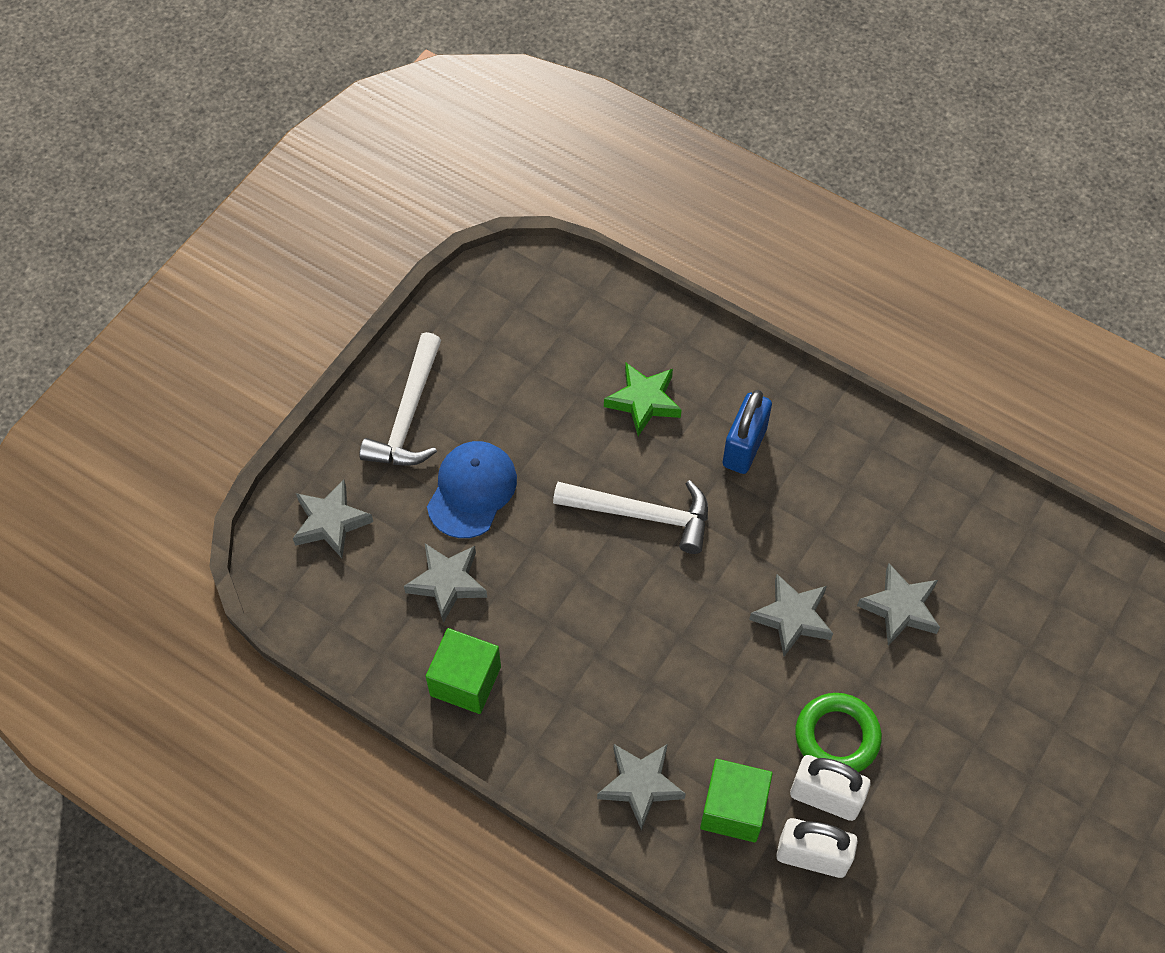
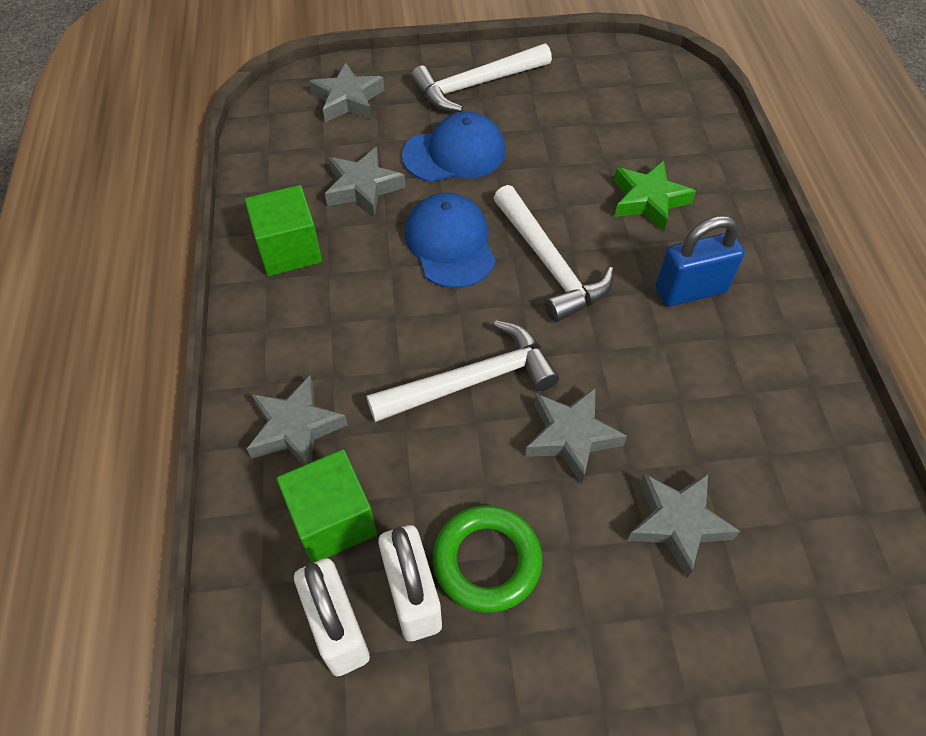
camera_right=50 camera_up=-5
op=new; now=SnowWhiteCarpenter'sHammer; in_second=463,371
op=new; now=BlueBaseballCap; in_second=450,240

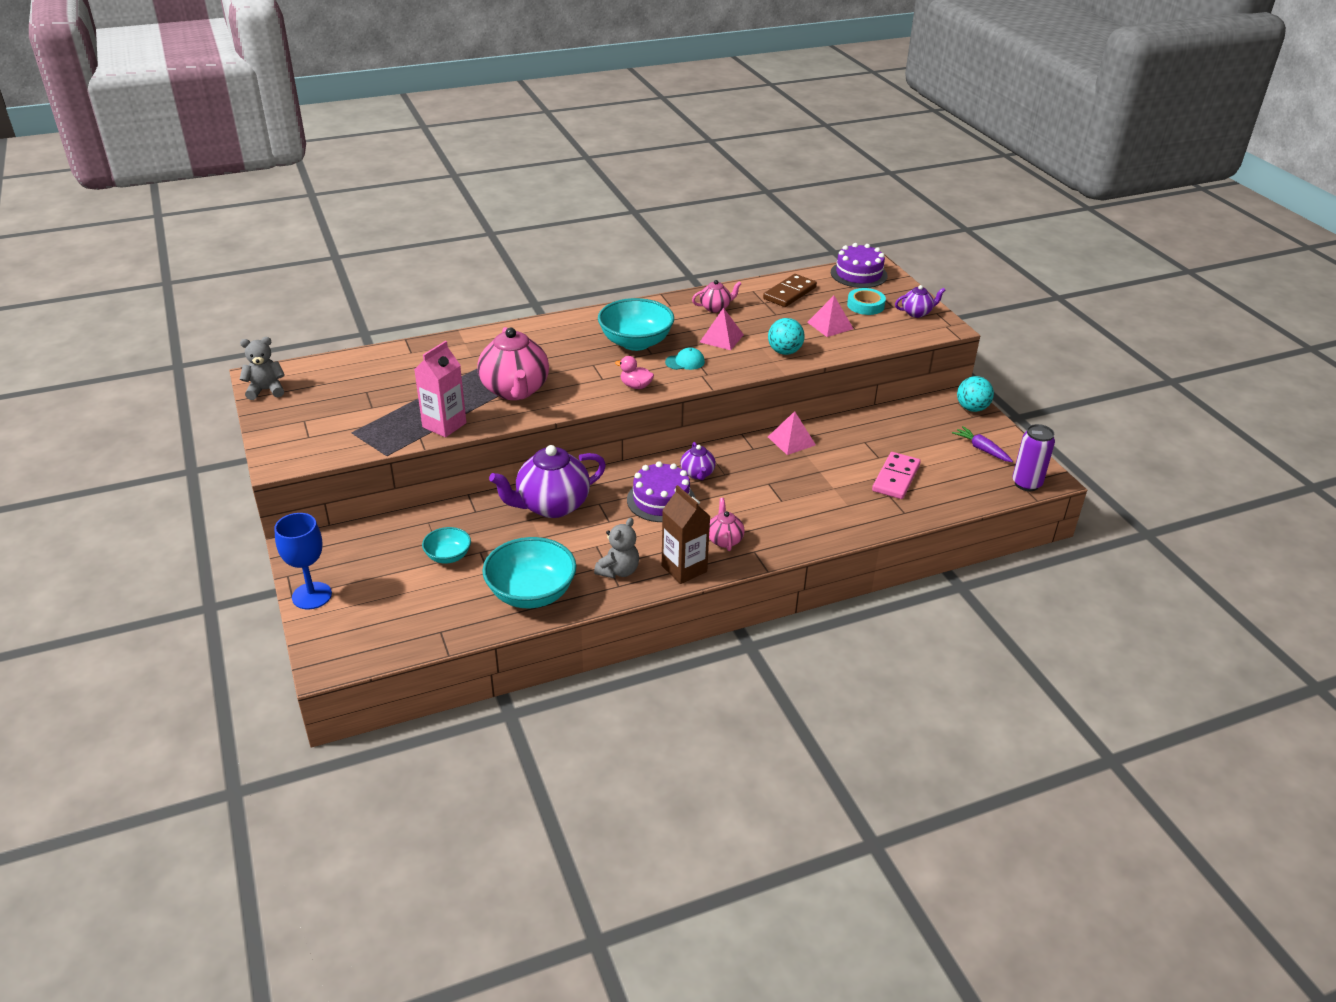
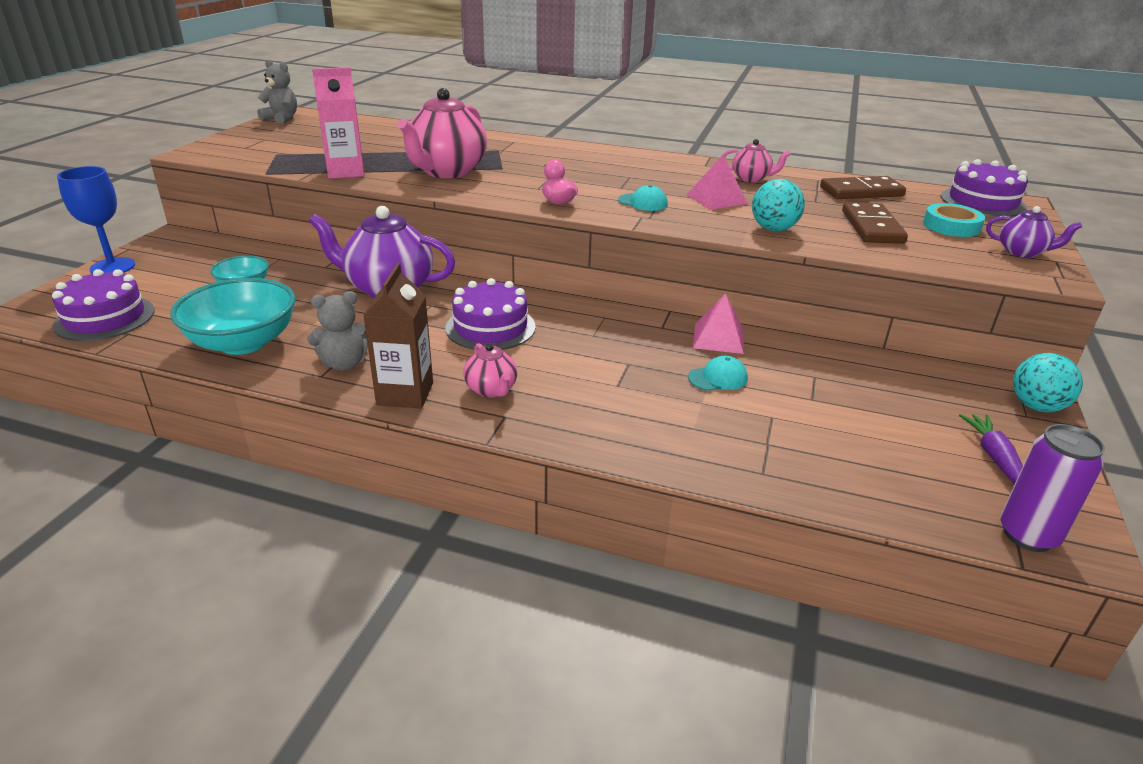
camera_right=40 camera_up=-5
op=gone; was=TurquoiseServingBowl; in_first=636,324
op=gone; was=RoyalPurpleChinaTeapot; in_first=698,461
op=rotated; was=RosyChinaTeapot; in_first=727,524; in_second=490,370; clockwise=120
op=swapped; was=RosySolidPyramid; now=BrownDomino; in_first=830,316; in_second=875,223
op=gone; was=RosyDomino; in_first=896,475
op=new; now=RoyalPurpleGateau; in_second=103,305
op=new; now=TurquoiseBaseballCap; in_second=718,373

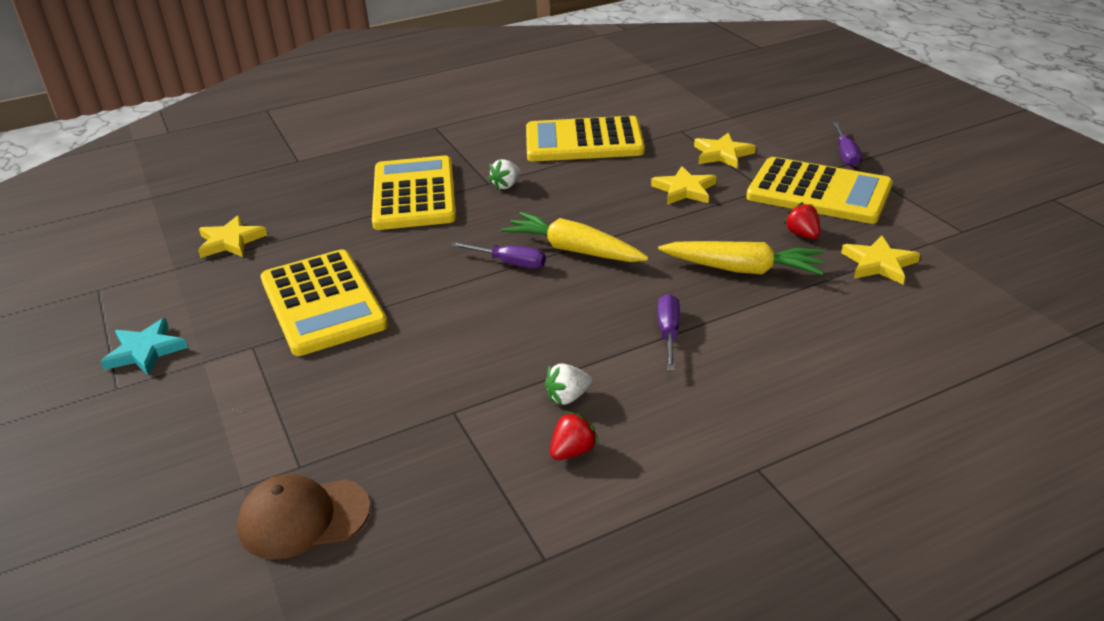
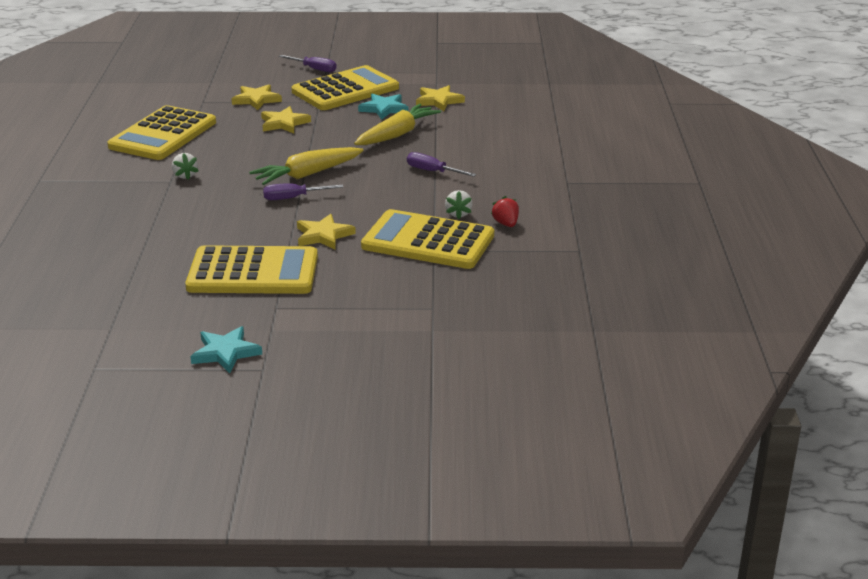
camera_right=-65 camera_up=-5
op=shifted; was=GoldenStarShape; in_first=232,236; in_second=326,232
op=gone; was=BrownBaseballCap; in_first=303,516
op=shifted; was=GoldenPocketCalculator; in_first=414,192; in_second=427,239
op=rotated; was=RoyalPurpleFlatScrewdriver; in_first=498,255; in_second=303,191; clockwise=-150
op=swapped; was=CrimsonStrawberry; now=TurquoiseStarShape; in_first=801,220; in_second=383,106

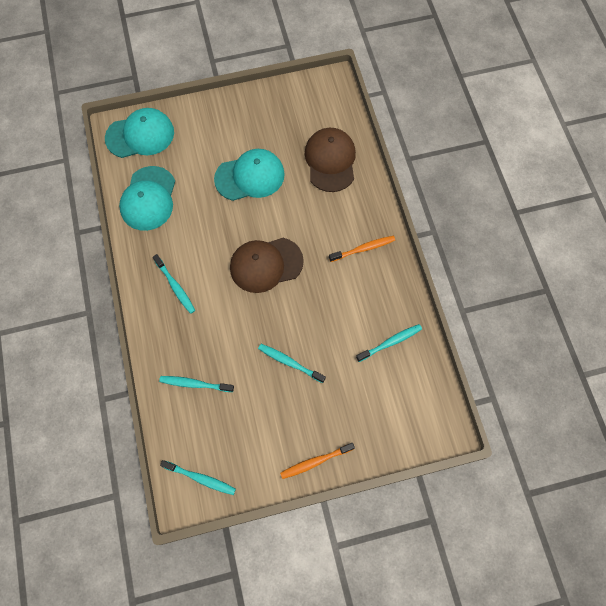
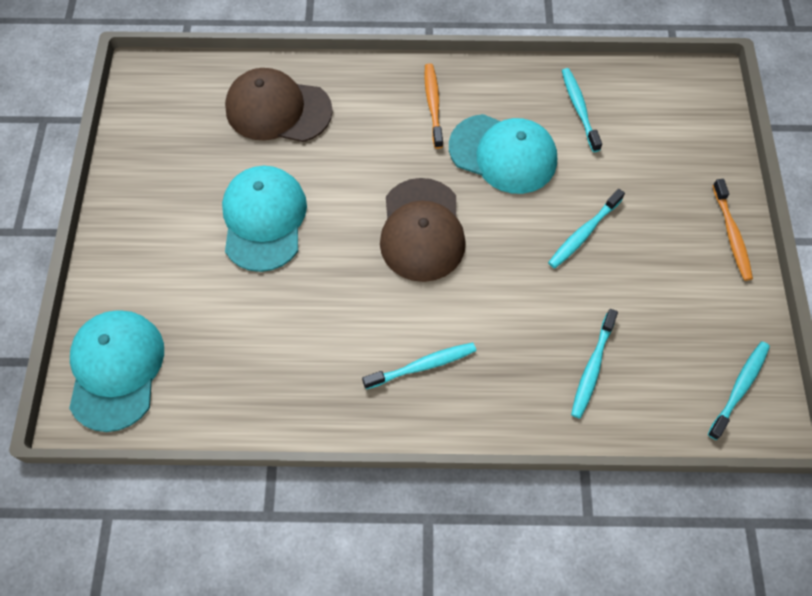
camera_right=-75 camera_up=-5
op=shifted; was=TurquoiseBaseballCap; in_first=147,198; in_second=503,154

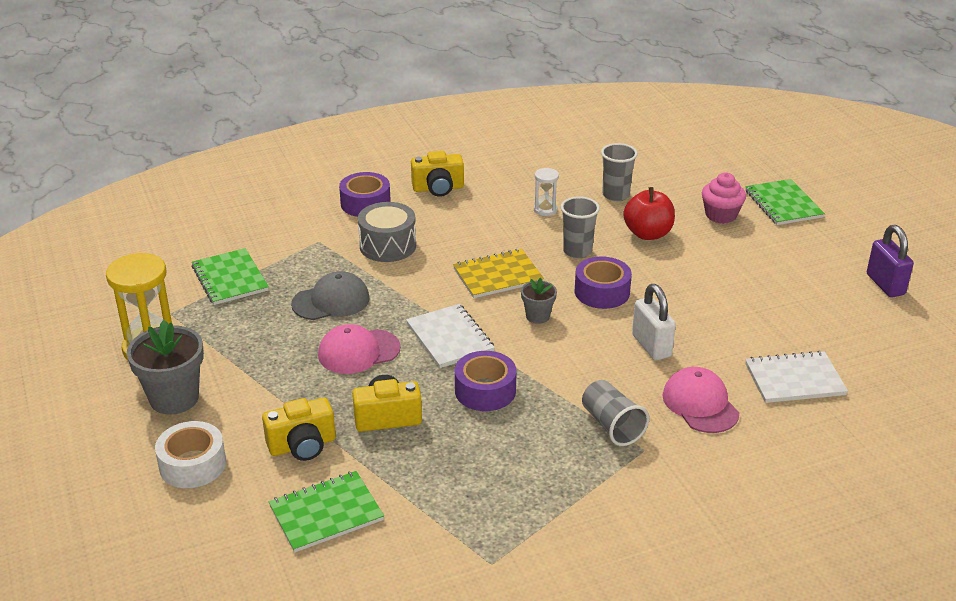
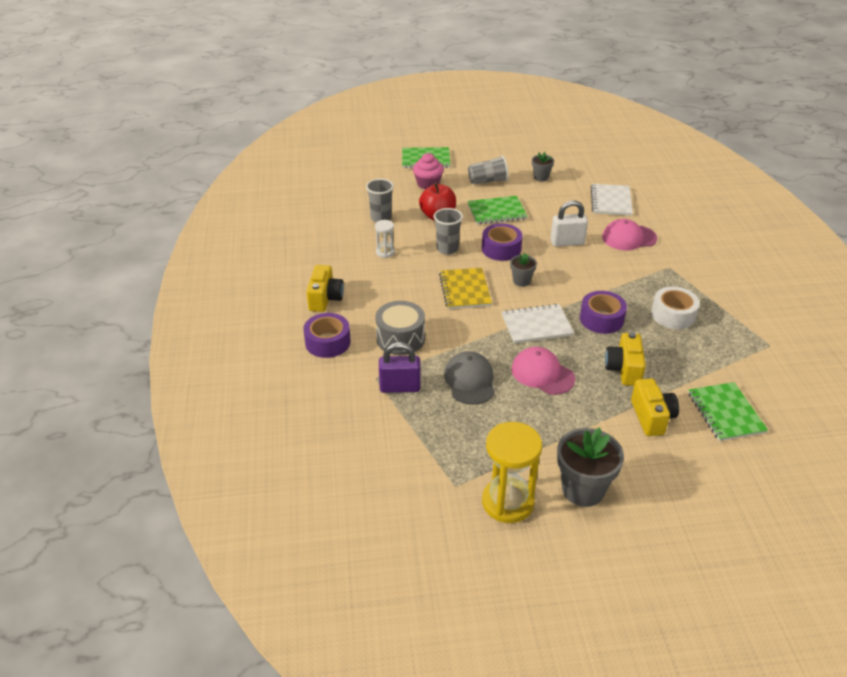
camera_right=-75 camera_up=5
op=shifted; was=SnowWhiteRollOfTape; in_first=190,454; in_second=675,308
op=shifted; was=GreenExerciseBook; in_first=230,276; in_second=498,210
op=rotated; was=RosyBaseballCap; in_first=359,349; in_second=543,371; clockwise=135
op=shifted; was=AshGreyCup; in_first=615,413; in_second=488,170
op=shifted; was=RoyalPurpleSmallLock; in_first=890,261; in_second=400,367
op=new; now=AshGreyFlowerPot; in_second=543,167

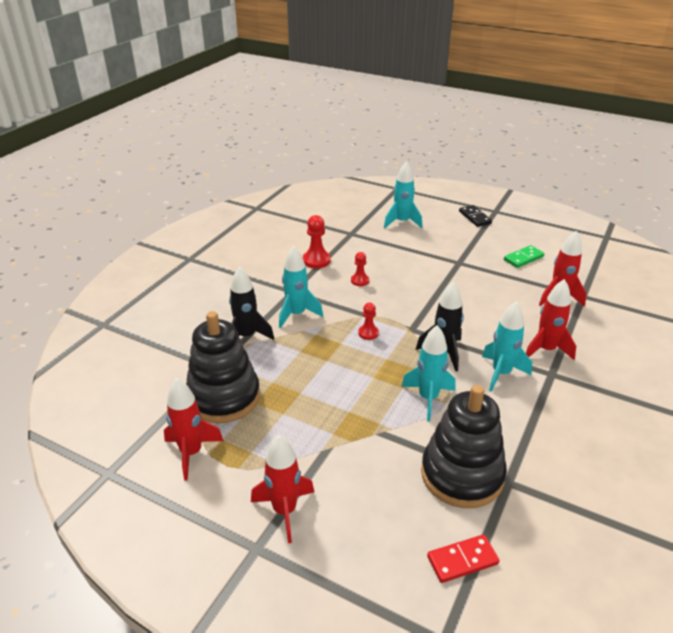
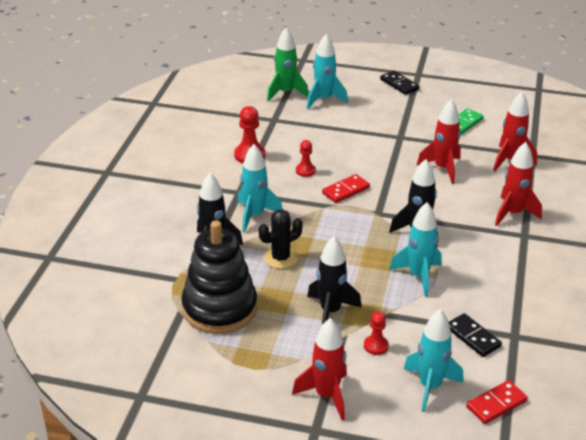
camera_right=-15 camera_up=0
op=shifted; was=CrimsonSpaceship; in_first=194,429; in_second=438,141
op=shifted; was=CrimsonChessPawn; in_first=368,321; in_second=376,333
op=swapped; was=EbonyRingStacker; now=EbonyDomino; in_first=464,446; in_second=475,335
op=shifted; was=TurquoiseSpaceship; in_first=507,346; in_second=433,360
op=new; now=EbonyCactus; in_second=281,239
op=new; now=GreenSpaceship; in_second=288,65
op=new; now=EbonySpaceship; in_second=334,280
op=new; now=CrimsonDomino; in_second=346,188

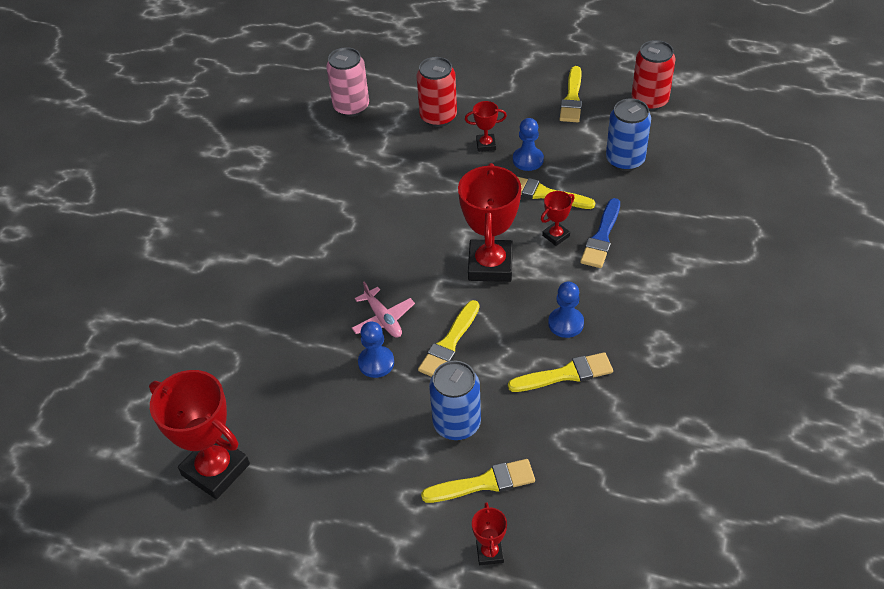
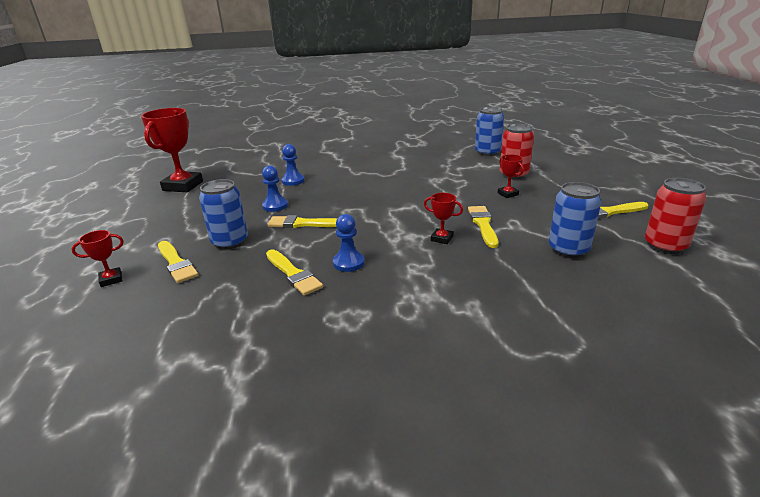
camera_right=65 camera_up=-20
op=repainted; was=RosySodaCan; now=BlueSodaCan; in_first=347,82; in_second=489,131
op=gone; was=RosyPlane; in_first=383,310
op=gone; was=CrimsonPrizeCup; in_first=489,222
op=shifted; was=BlueChessPawn; in_first=528,144; in_second=293,165
op=gone; was=BluePaintbrush; in_first=600,233

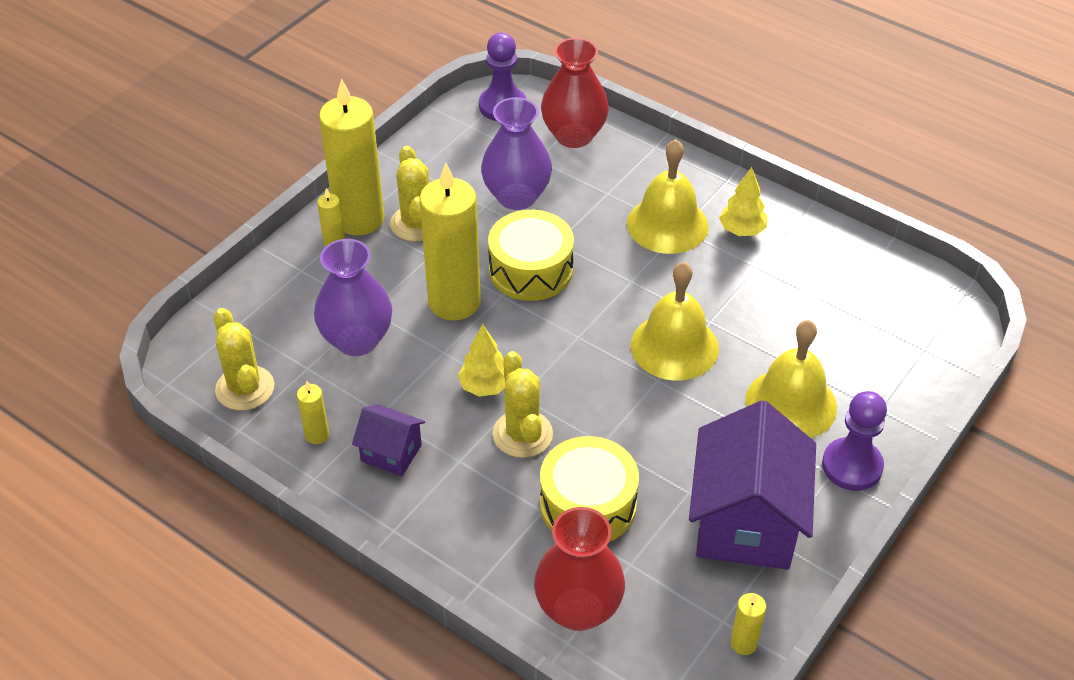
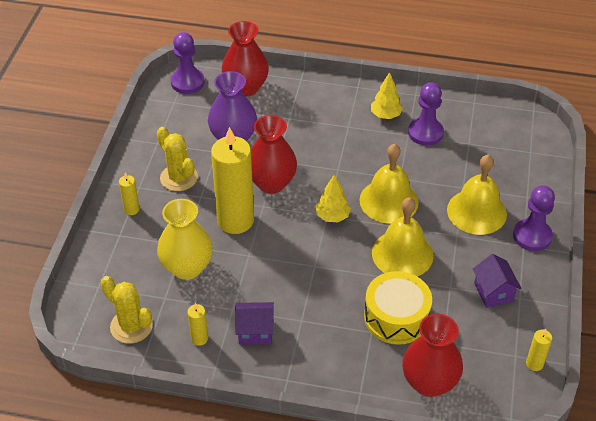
camera_right=-25 camera_up=0
op=repainted; was=RoyalPurpleFlowerVase; now=GoldenFlowerVase; in_first=353,297; in_second=185,239
op=gone; was=GoldenCandle; in_first=351,157
op=shifted; was=GoldenFirTree; in_first=482,360; in_second=333,198
op=swapped; was=GoldenDrum; now=CrimsonFlowerVase; in_first=531,255; in_second=274,154
op=gone; was=GoldenCactus; in_first=523,404
op=shifted; was=GoldenBell; in_first=668,196; in_second=403,236
op=scaled; was=RoyalPurpleCottage; in_first=752,485; in_second=497,281; ratio=0.49
op=new; now=RoyalPurpleChessPawn; in_second=426,114

